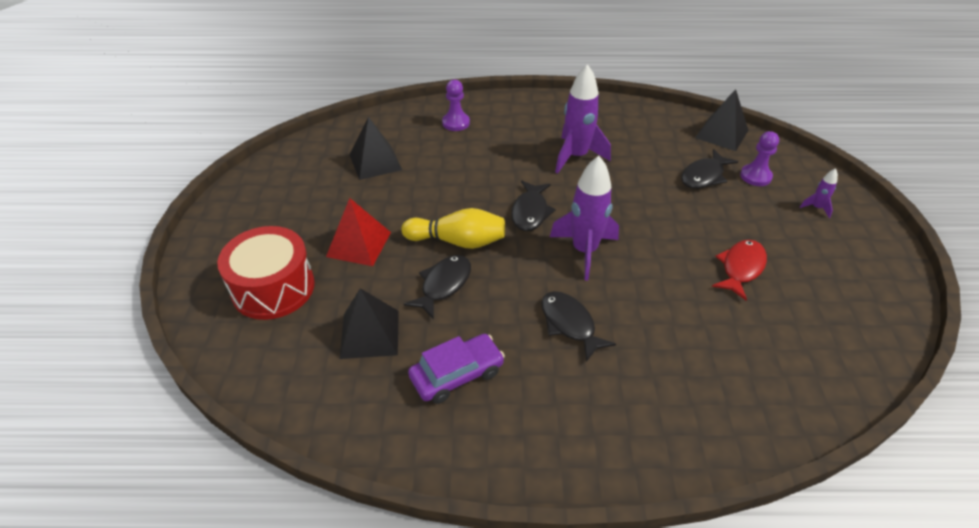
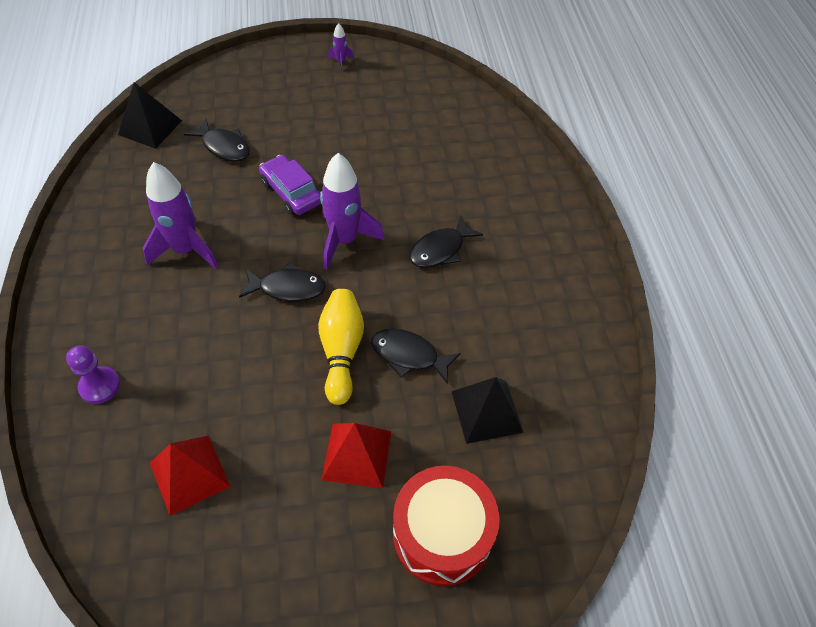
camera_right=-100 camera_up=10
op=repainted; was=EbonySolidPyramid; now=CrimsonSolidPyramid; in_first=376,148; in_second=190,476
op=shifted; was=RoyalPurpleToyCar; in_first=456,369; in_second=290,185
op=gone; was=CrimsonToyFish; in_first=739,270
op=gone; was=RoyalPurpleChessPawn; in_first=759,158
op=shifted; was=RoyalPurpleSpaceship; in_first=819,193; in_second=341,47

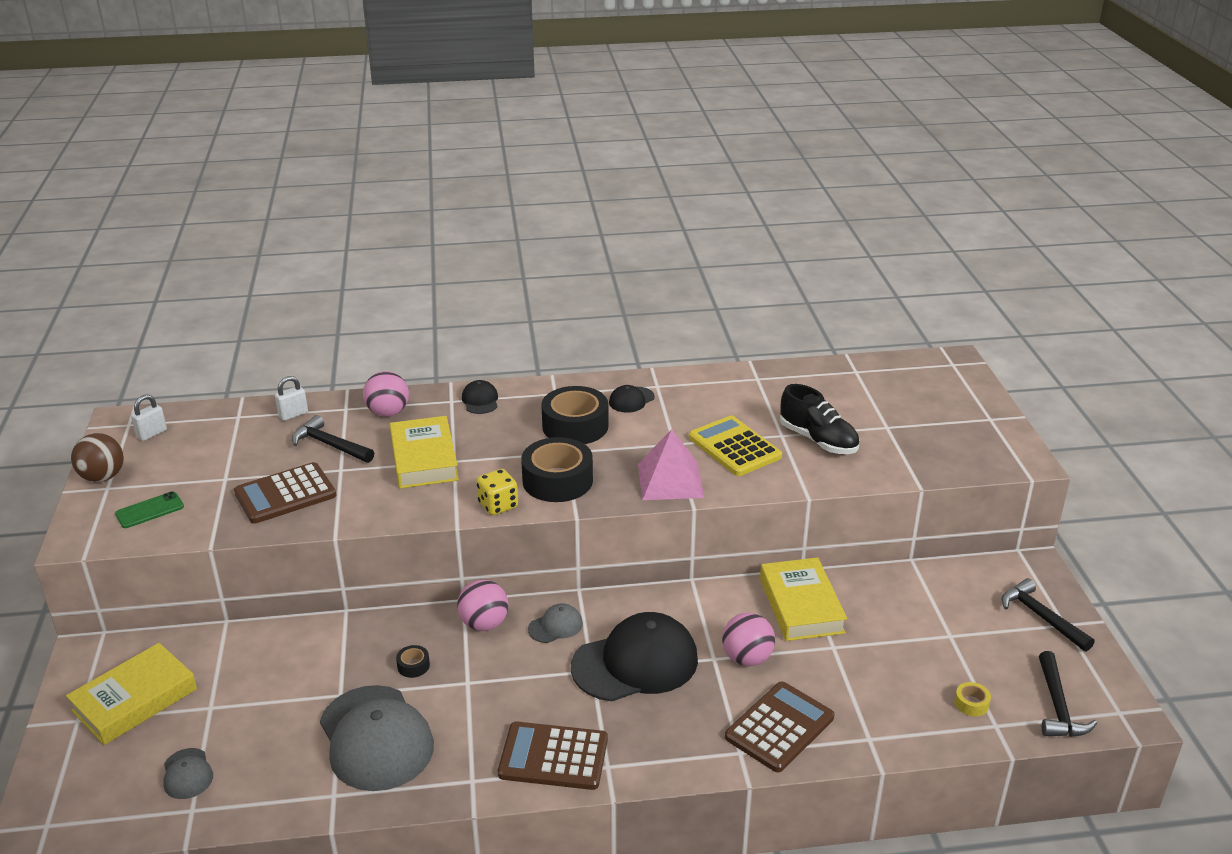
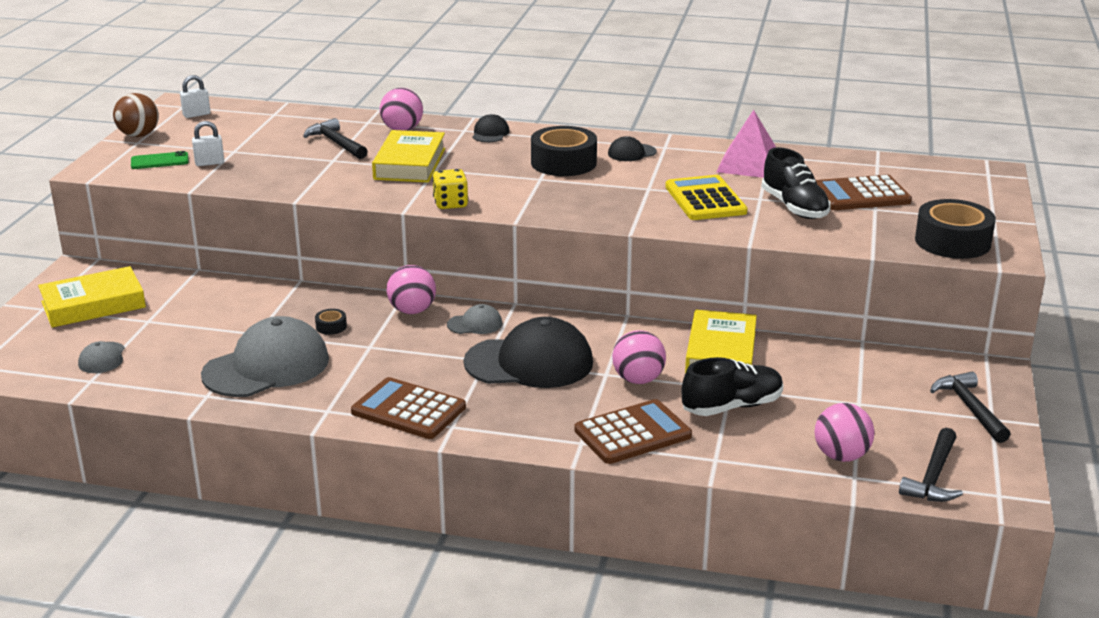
camera_right=20 camera_up=-5
op=shifted; was=BrownPocketCalculator; in_first=285,493; in_second=864,192
op=shifted; was=SnowWhiteSmallLock; in_first=291,398; in_second=208,143
op=rotated; was=AshGreyBaseballCap; in_first=377,738; in_second=265,356; clockwise=-120
op=shifted; was=EbonyRollOfTape; in_first=557,469; in_second=955,229
op=shifted; was=RosySolidPyramid; in_first=671,464; in_second=746,144
op=swapped; was=GoldenRollOfTape; now=RosyPlayBall; in_first=973,699; in_second=844,432
op=new; now=EbonyShoe; in_second=732,386

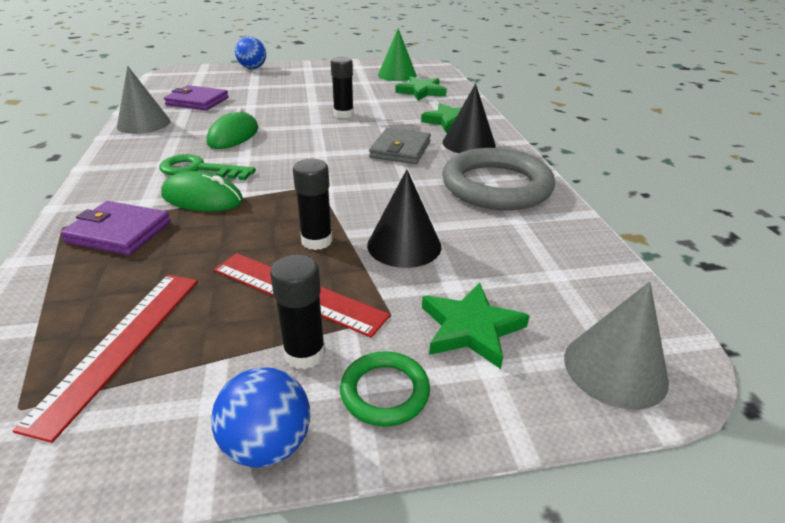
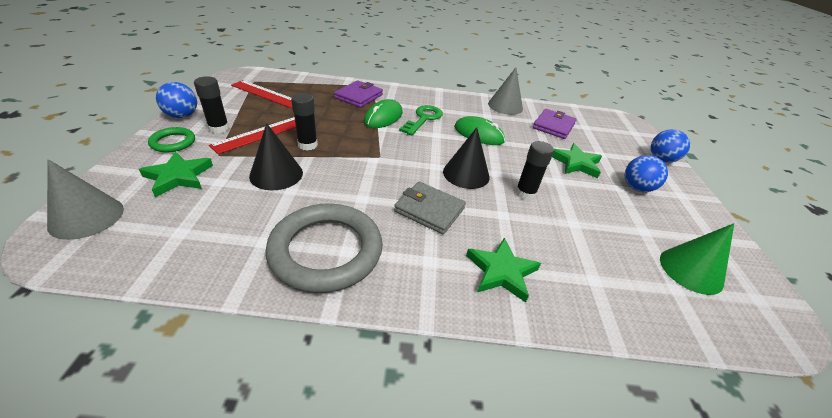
camera_right=100 camera_up=5
op=shifted; was=GreenStarShape; in_first=421,89; in_second=577,160
op=shifted; was=EbonySolidCone; in_first=469,118; in_second=466,158
op=new; now=BluePlayBall; in_second=646,173

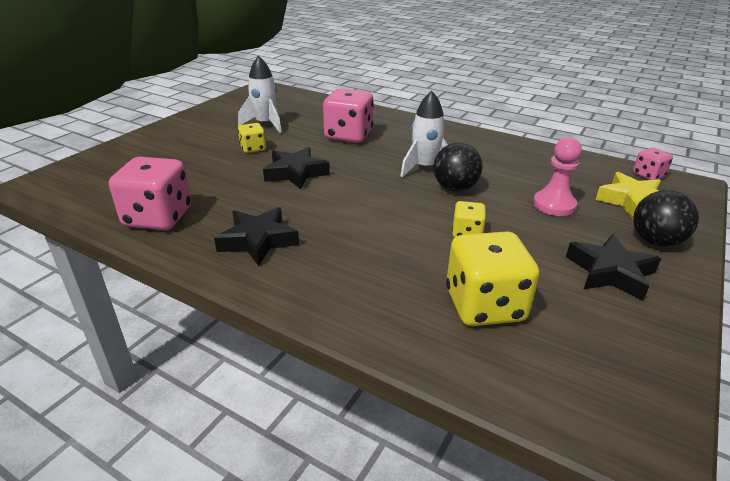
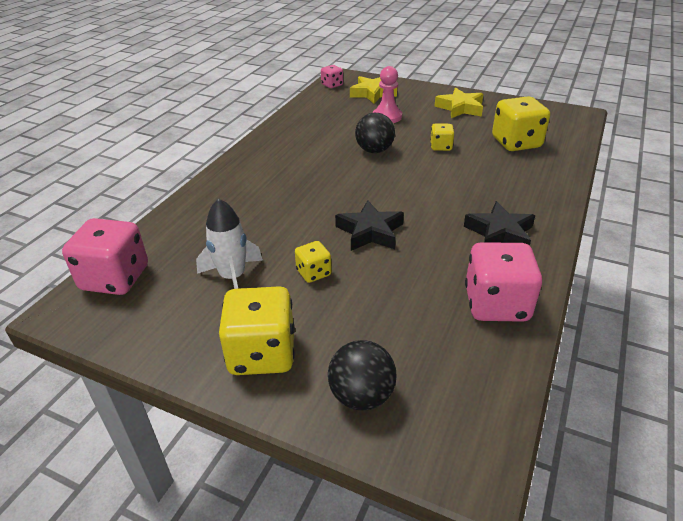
camera_right=-95 camera_up=5
op=shifted; was=RosyGameDie; in_first=348,115; in_second=105,256
op=gone; was=SnowWhiteSpaceship; in_first=424,134
op=repainted; was=EbonyStarShape; now=GoldenStarShape; in_first=613,267; in_second=458,103
op=shifted; was=EbonyPlayBall; in_first=666,218; in_second=362,375
op=new; now=GoldenGameDie; in_second=257,330

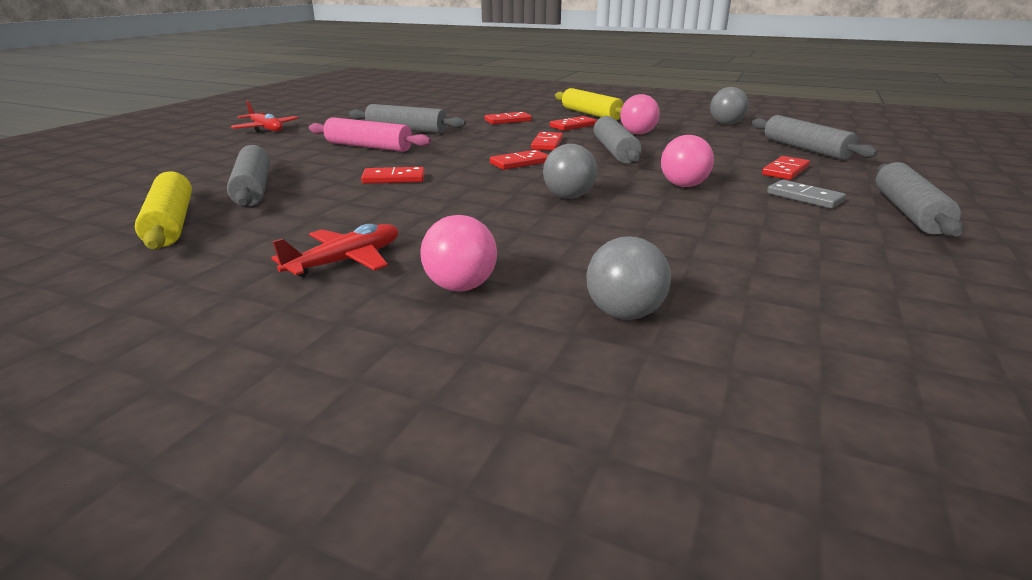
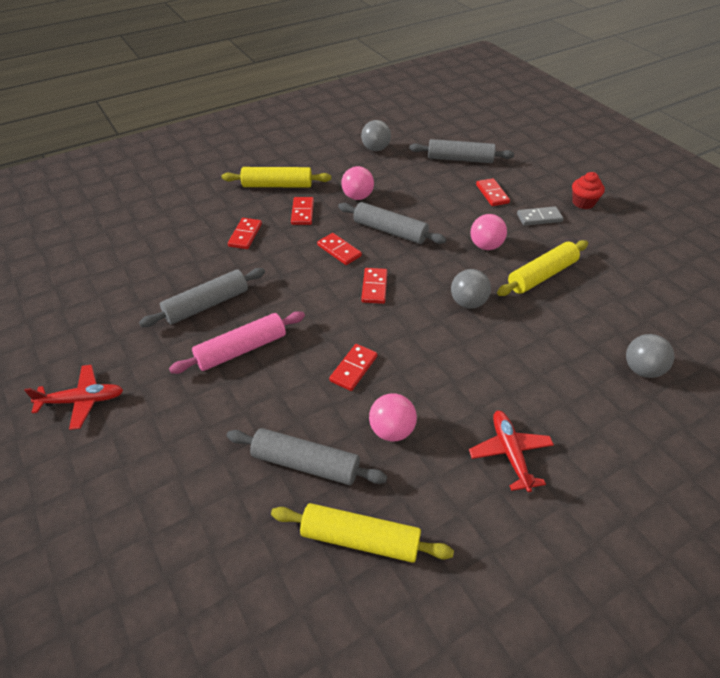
camera_right=-55 camera_up=20
op=shifted; was=RosyPlayBall; in_first=459,253; in_second=393,418
op=swapped; was=AshGreyRollingPin; now=CrimsonCupcake; in_first=919,199; in_second=588,190
op=new; now=GoldenRollingPin; in_second=542,268

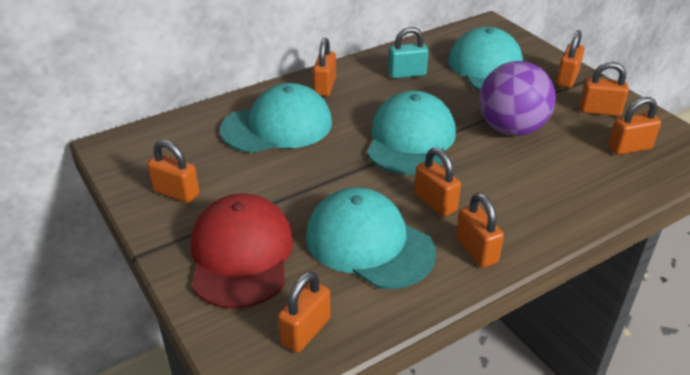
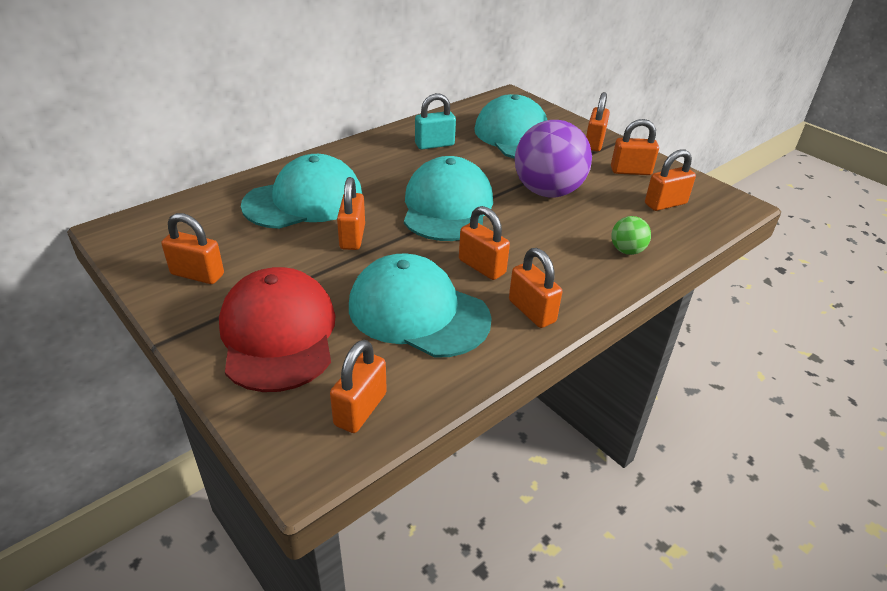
camera_right=-10 camera_up=0
op=shifted; was=OrangeSmallLock; in_first=324,67; in_second=351,213
op=new; now=GreenPlayBall; in_second=631,235

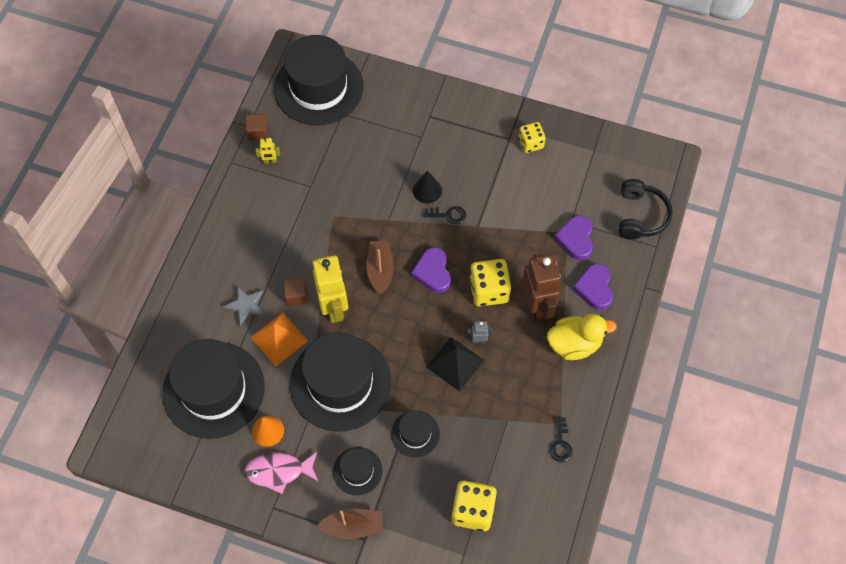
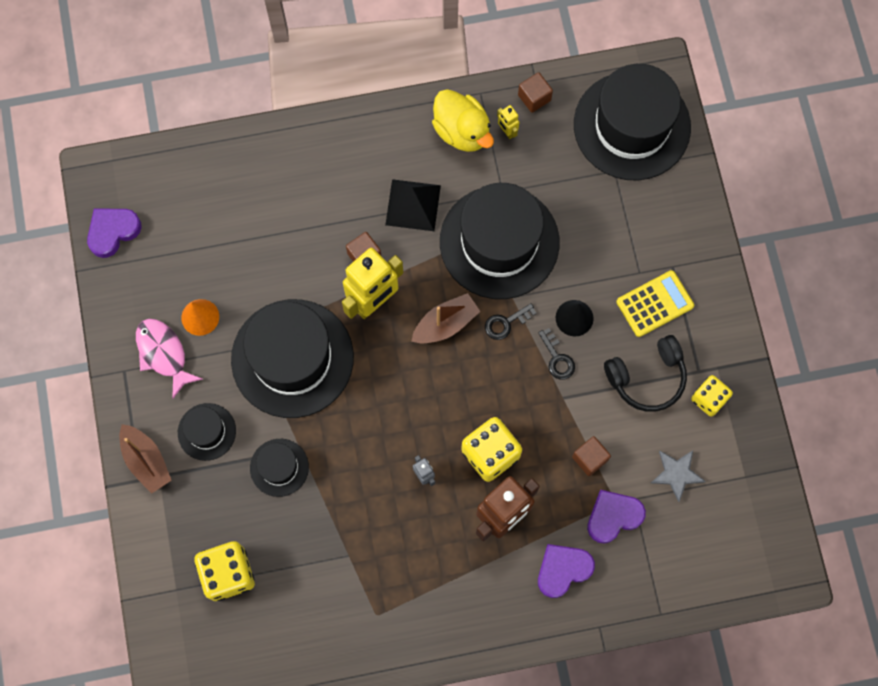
camera_right=60 camera_up=10
op=shifted; was=EbonyTopHat; in_first=213,389; in_second=499,241
op=shifted; was=AshGreyStarShape; in_first=244,306; in_second=678,476
op=gone; was=OrangeSolidPyramid; in_first=279,339
op=shifted; was=RoyalPurpleLoveHeart; in_first=431,270; in_second=114,233
op=shifted; was=EbonySolidPyramid; in_first=455,364; in_second=413,205
op=shifted; was=GoldenDuck; in_first=582,337; in_second=463,120
op=shifted; was=EbonyLatchkey; in_first=561,439; in_second=510,321
op=shifted; was=EbonyHeadphones; in_first=646,209; in_second=645,373
op=new; now=BrownBlock; in_second=591,456
op=new; now=GoldenPocketCalculator; in_second=655,303

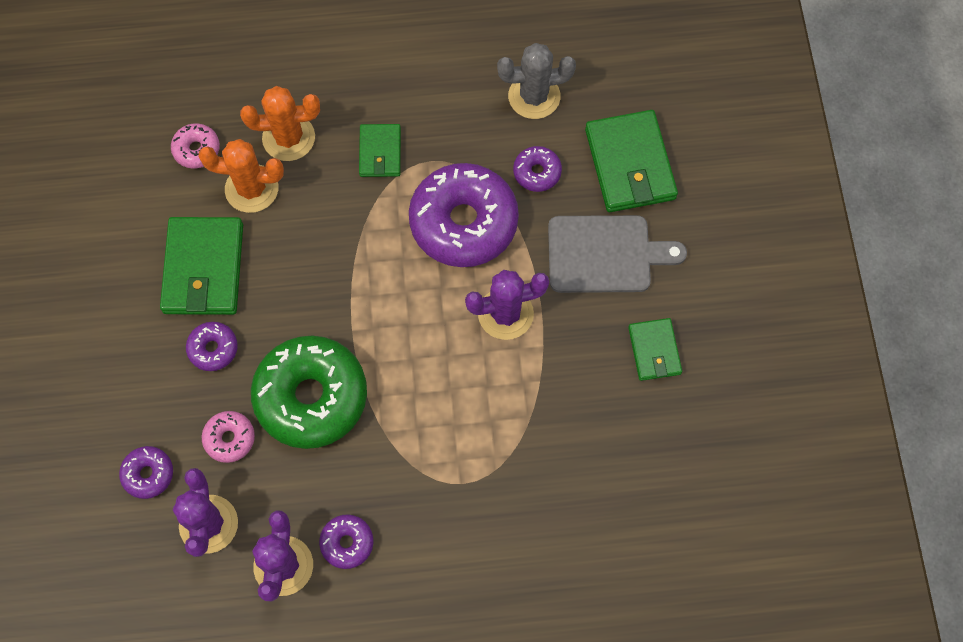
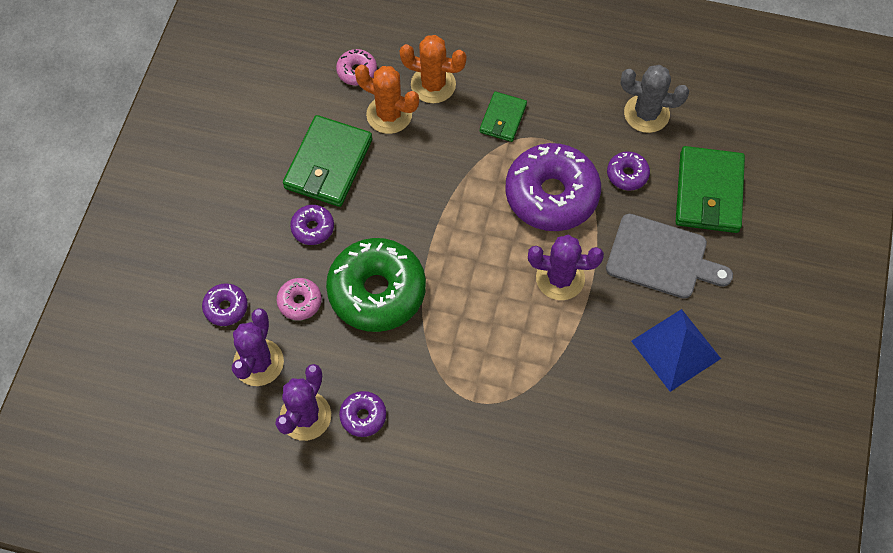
camera_right=20 camera_up=-5
op=swapped; was=GreenBillfold; now=BlueSolidPyramid; in_first=655,349; in_second=676,350

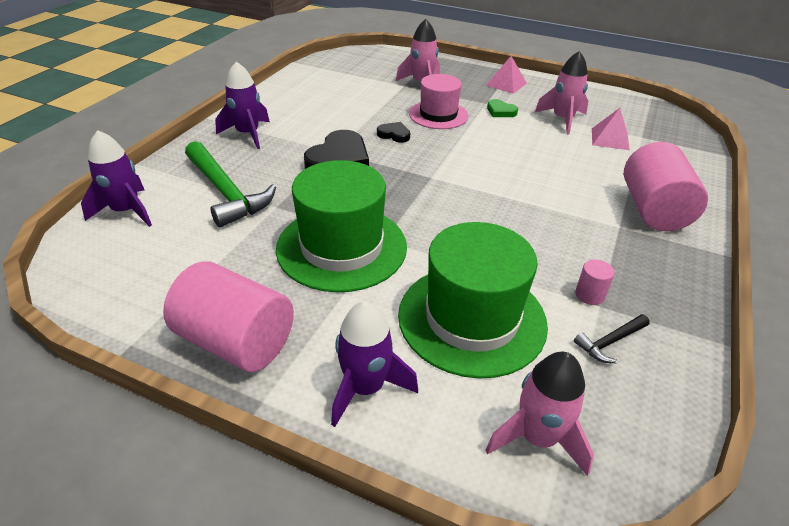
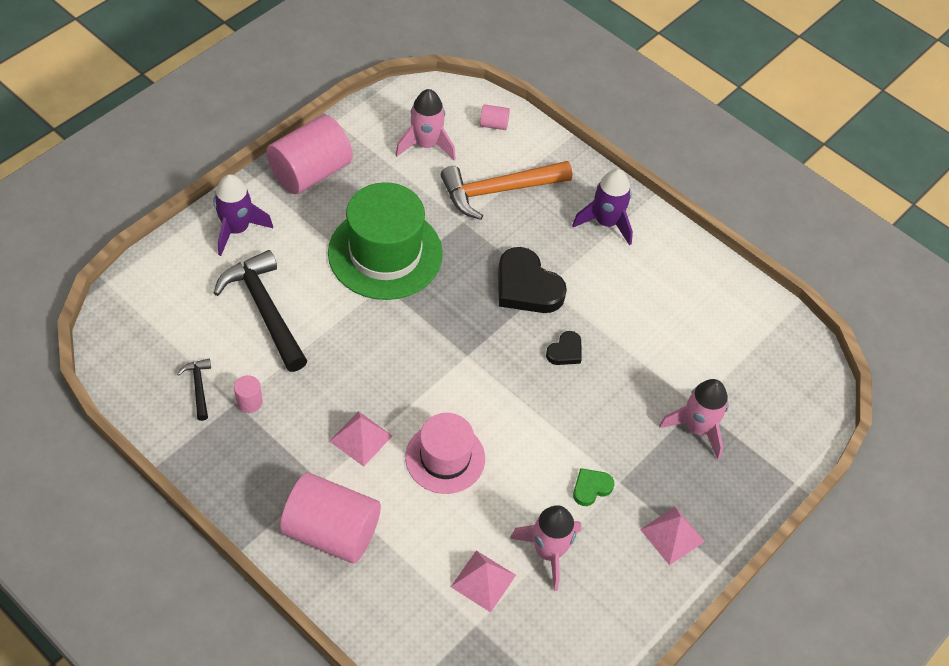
camera_right=105 camera_up=15
op=swapped; was=RoyalPurpleSpaceship; now=RosySolidCylinder; in_first=116,178; in_second=495,117
op=repainted; was=GreenCarpenter'sHammer; now=OrangeCarpenter'sHammer; in_first=230,184; in_second=506,190
op=swapped; was=GreenTopHat; now=EbonyCarpenter'sHammer; in_first=473,300; in_second=260,311
op=shifted; was=RosyTopHat; in_first=438,101; in_second=445,453
op=shifted; was=RosySpaceship; in_first=540,414; in_second=425,124
op=new; now=RosySolidPyramid; in_second=360,439

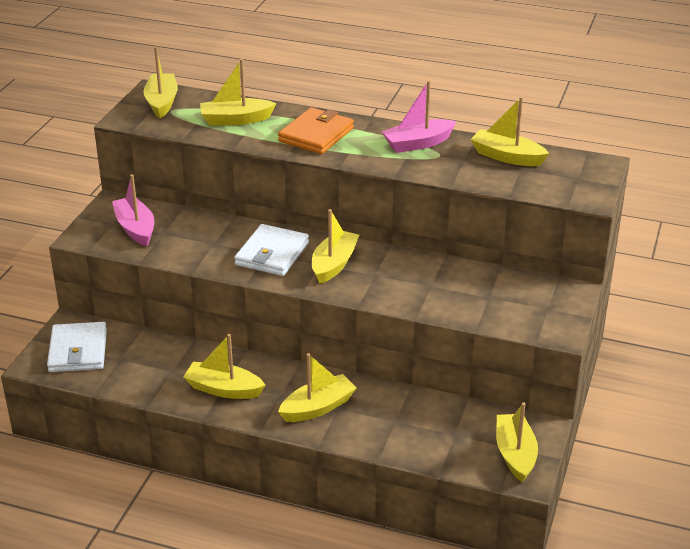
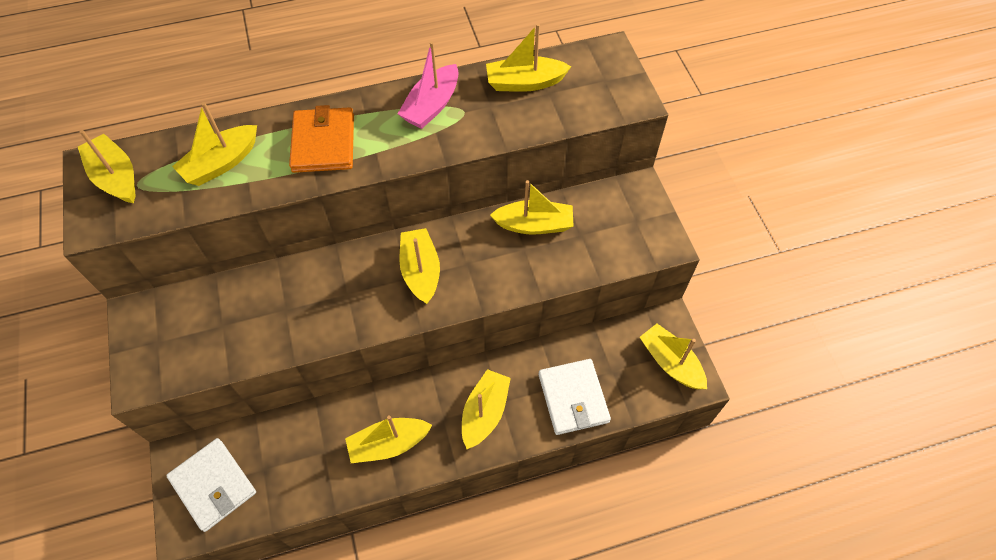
camera_right=-35 camera_up=25
op=gone; was=RosySailboat; in_first=133,210
op=shifted; was=SnowWhiteBillfold; in_first=271,250; in_second=575,397
op=new; now=GoldenSailboat; in_second=532,207

